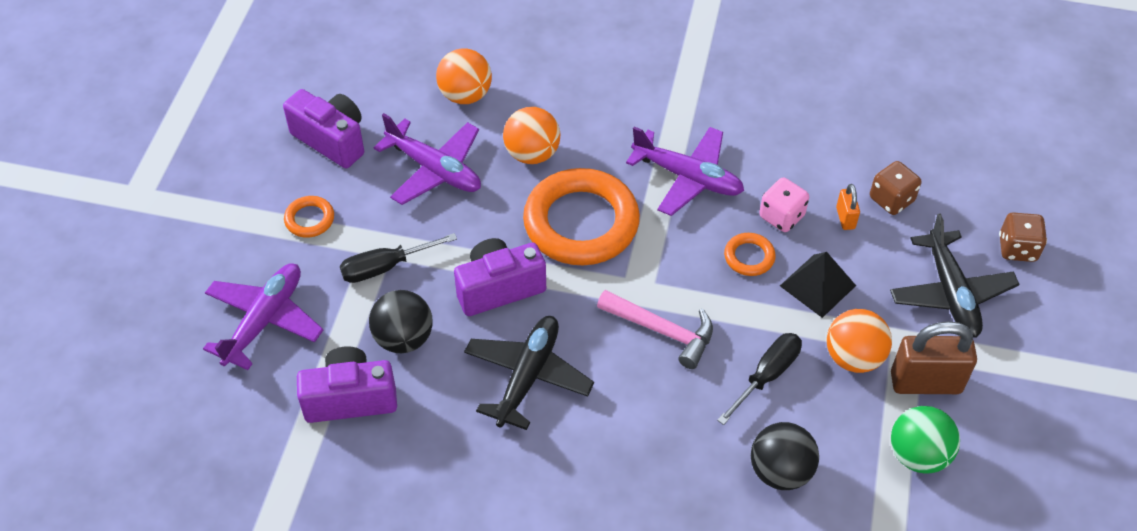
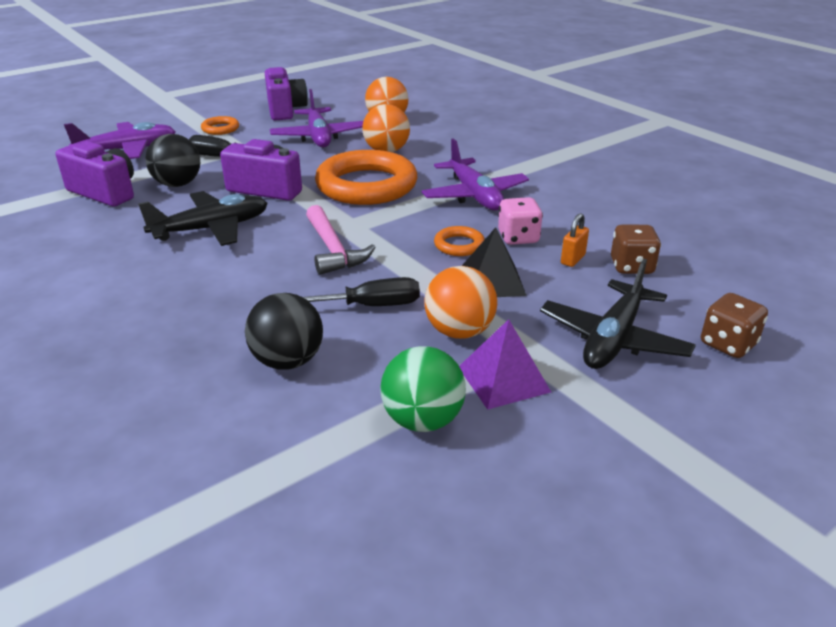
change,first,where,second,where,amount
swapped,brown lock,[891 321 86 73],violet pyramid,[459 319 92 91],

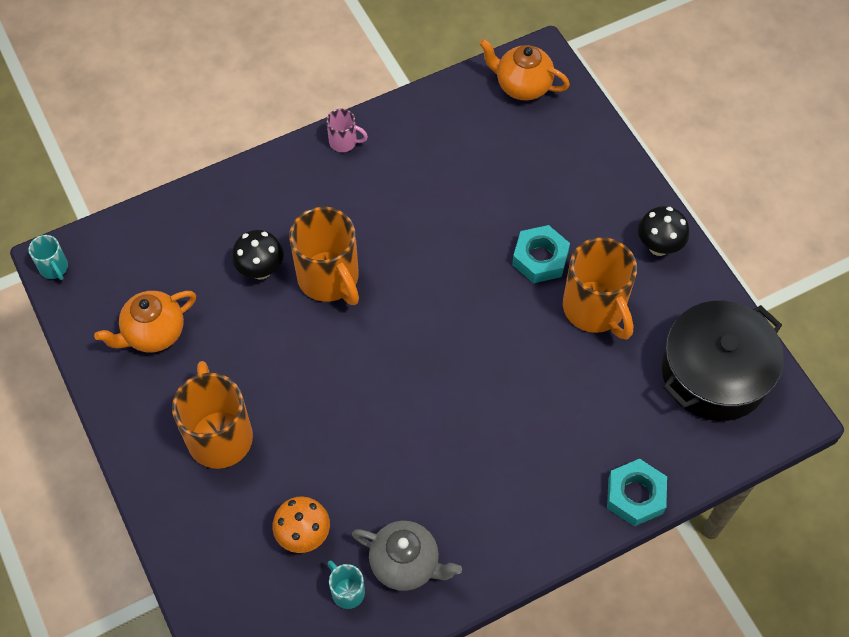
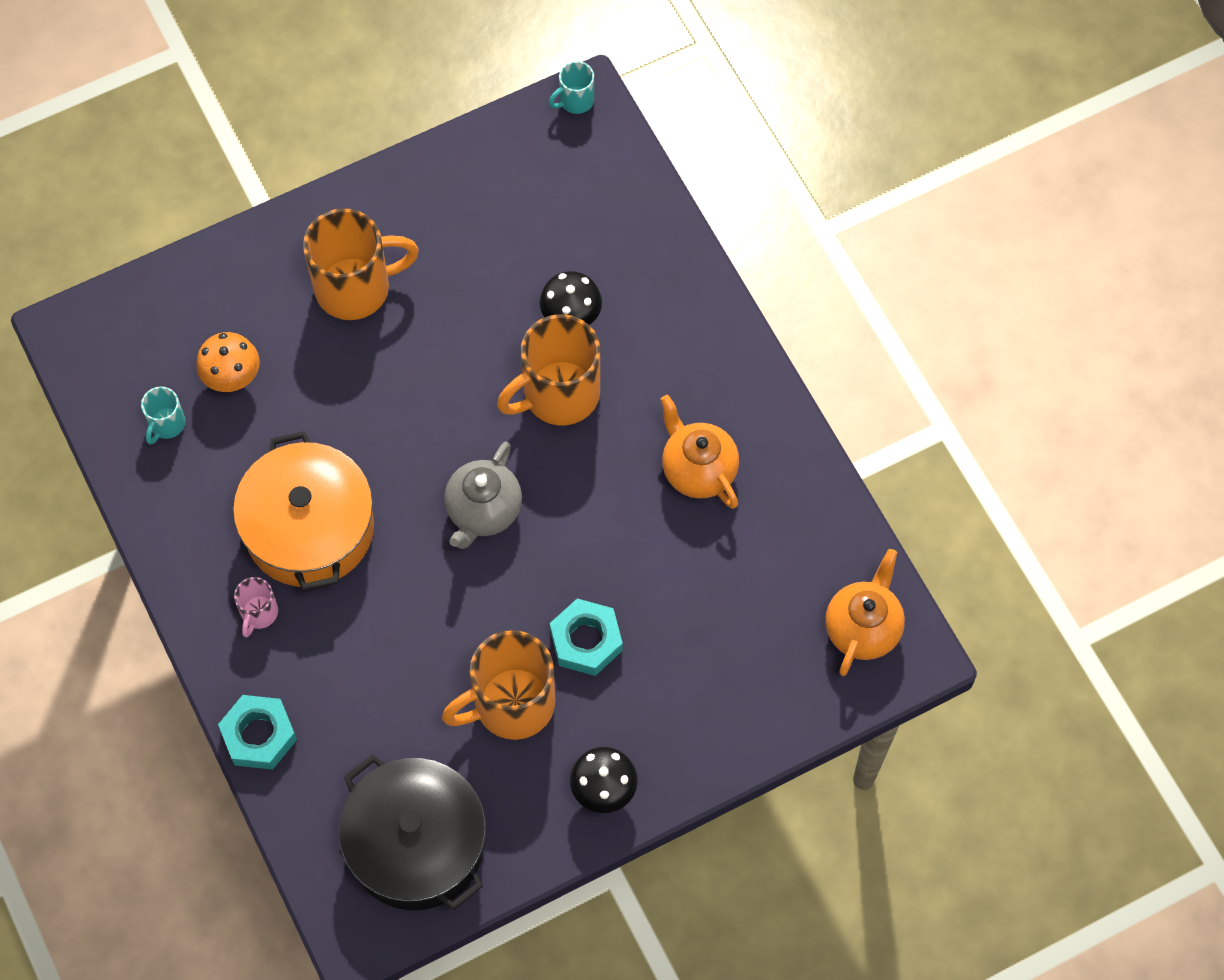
change,first,where,second,where,amount
new,,,bright orange stockpot,[233 431 141 160],
shifted,bright orange tea pot,[94 291 102 62],,[660 395 79 114],
shifted,rosy mug,[326 109 42 43],,[234 577 44 61],
shifted,gray tea pot,[352 521 110 70],,[444 441 78 108],
rotated,turquoise mug,[327 560 38 49],,[141 387 45 58],150 degrees clockwise

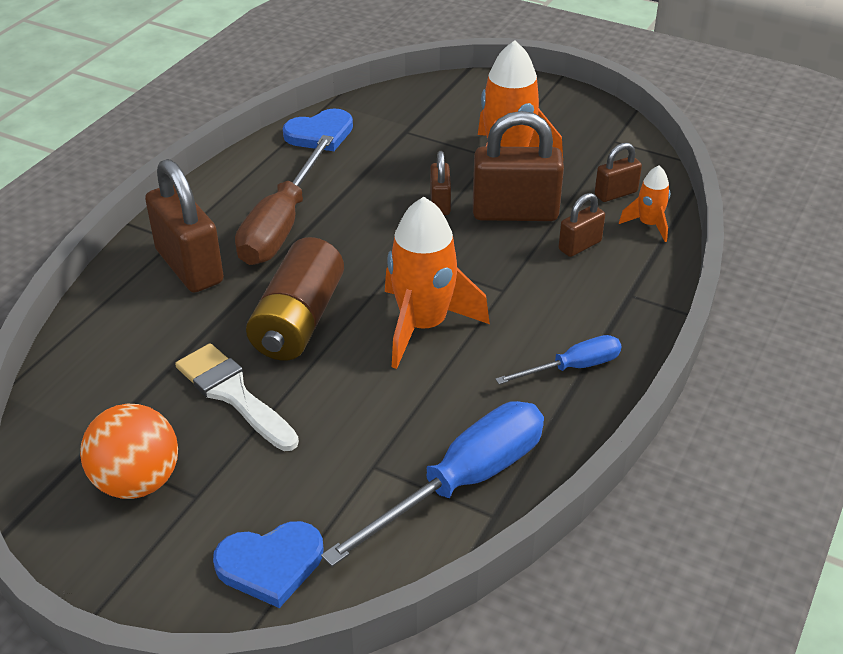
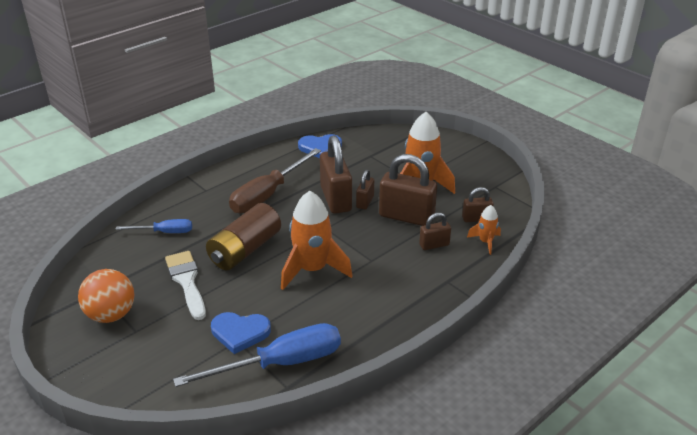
change,first,where,second,where,amount
shifted,brown lock,[145 159 79 134],,[320 135 32 79],
shifted,blue heart,[213 521 110 87],,[211 312 60 42],
shifted,blue flat screwdriver,[495 335 127 49],,[115 219 77 14],

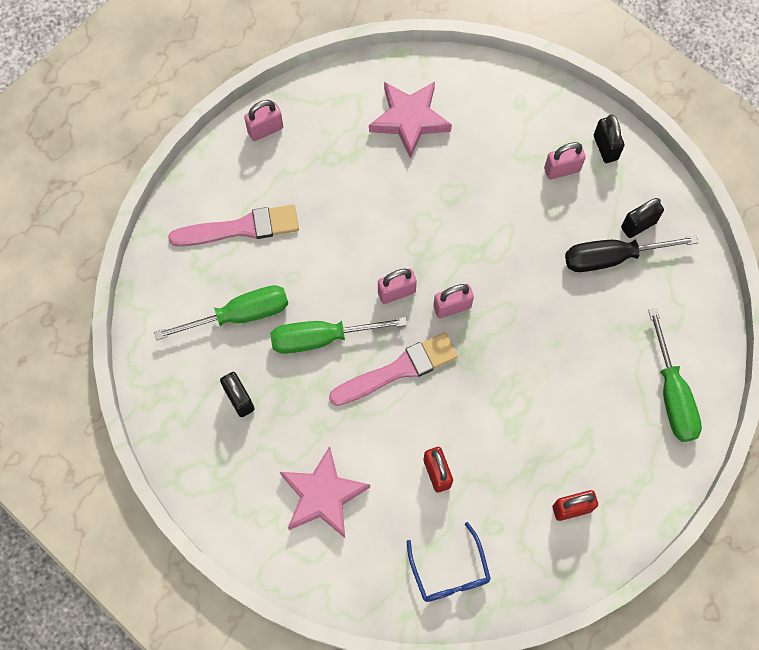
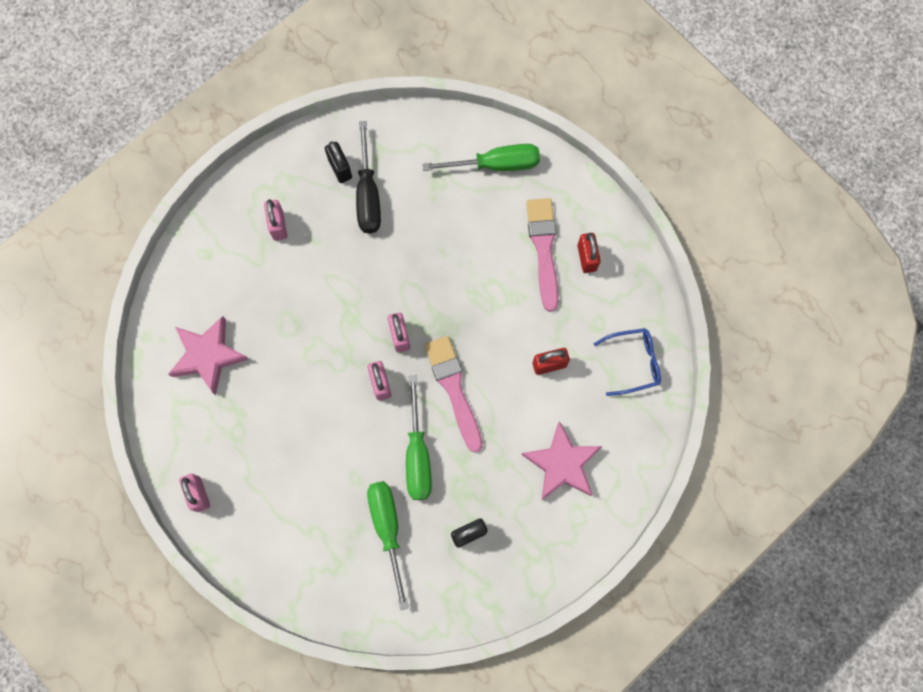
change,first,where,second,where,amount
gone,jet-black lock,[594 114 31 49],,,
shifted,rosy paint brush,[168 204 131 43],,[526 198 33 114],

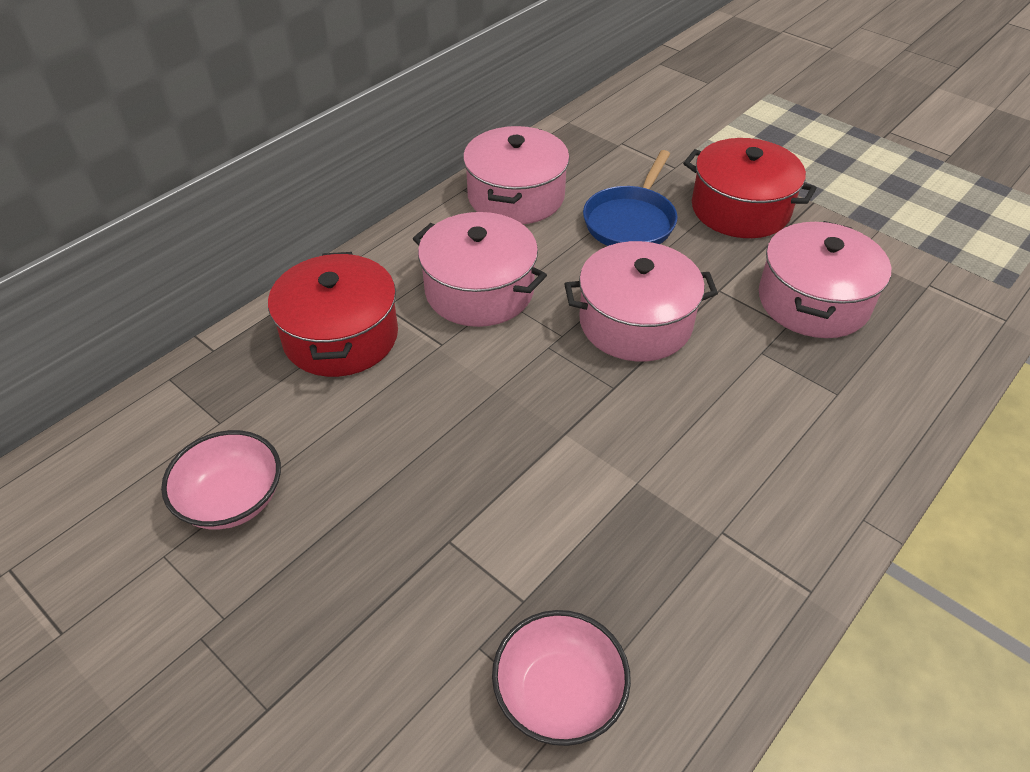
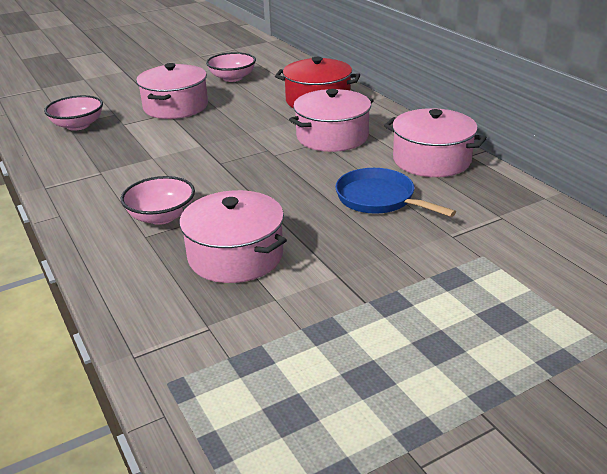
change,first,where,second,where,amount
gone,scarlet stockpot,[683 138 134 100],,,
new,,,rosy deep dish,[121 176 74 49],
shifted,rosy stockpot,[565 241 153 120],,[136 63 72 56],

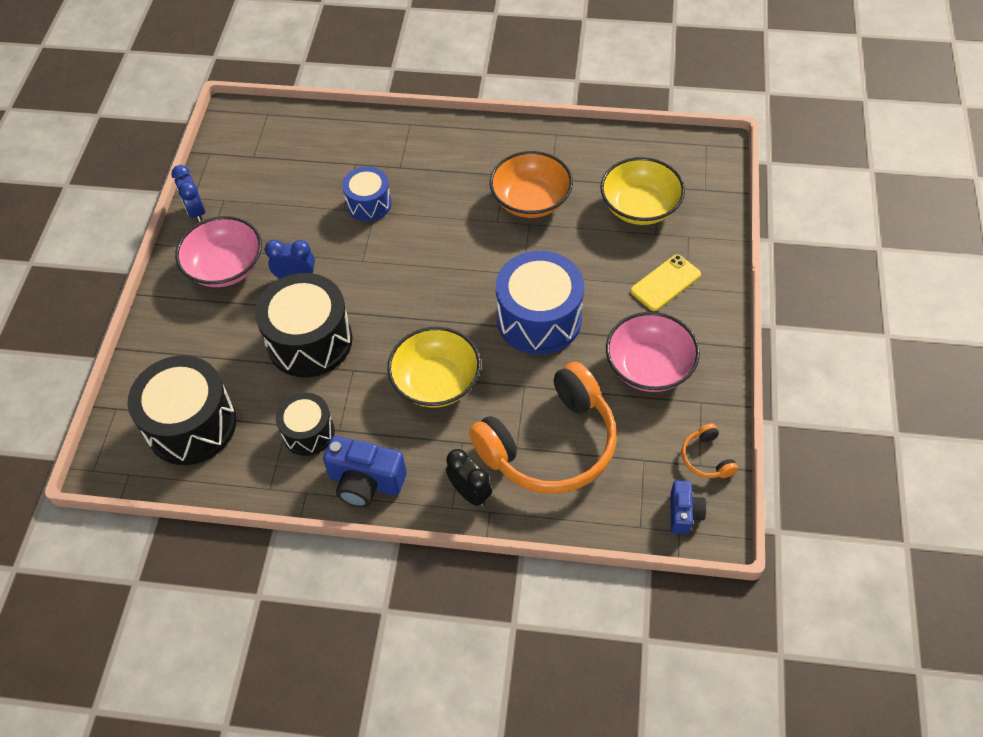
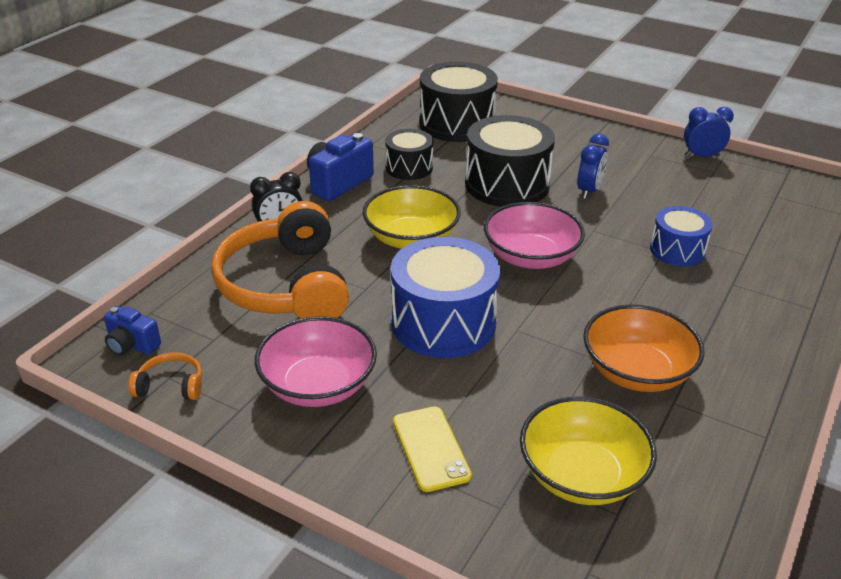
change,first,where,second,where,amount
shifted,rosy deep dish,[175 216 87 71],,[484 202 101 67],

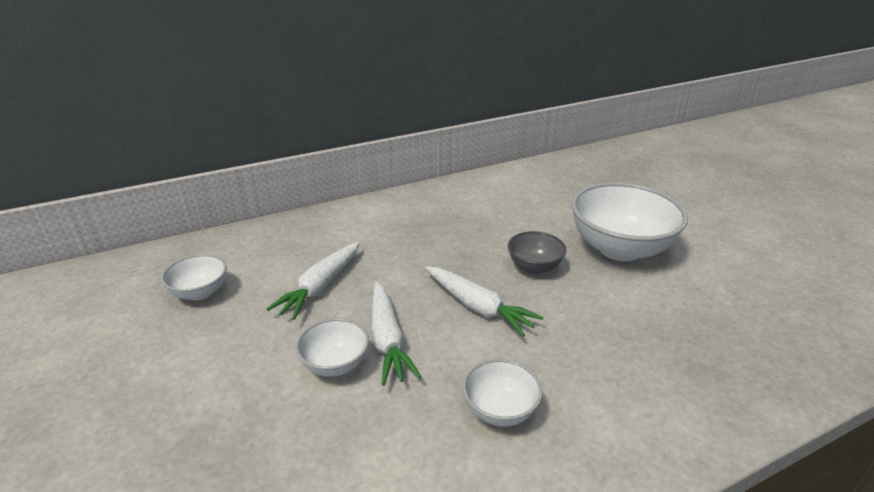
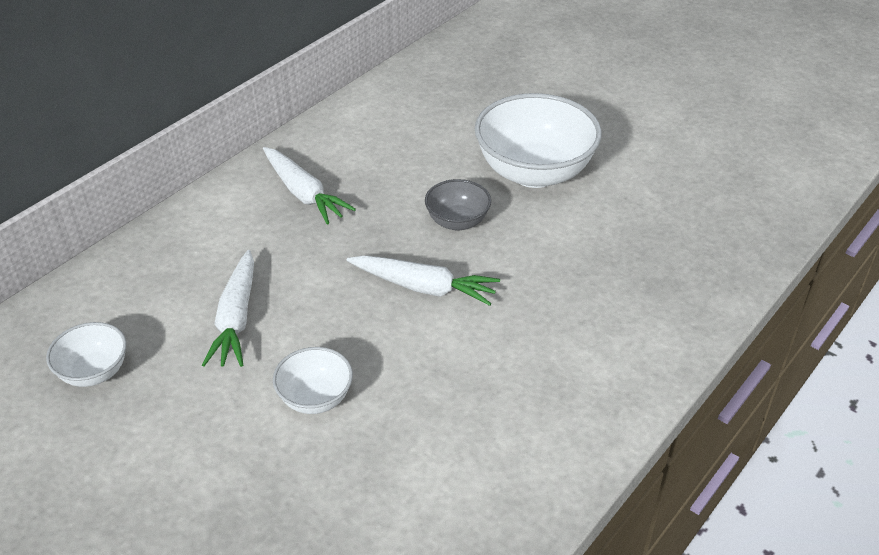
change,first,where,second,where,amount
gone,white deep dish,[463 359 80 67],,,
shifted,white carrot,[371 281 51 104],,[263 147 93 78],

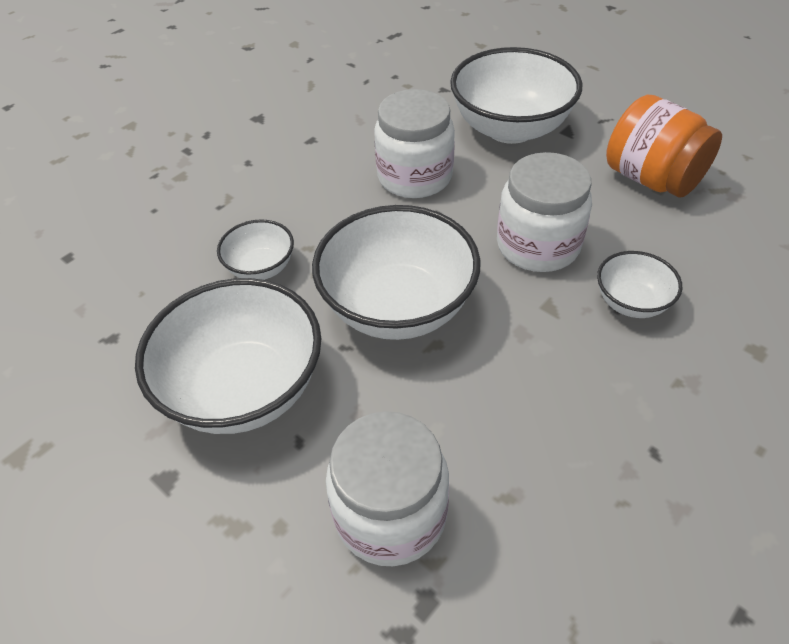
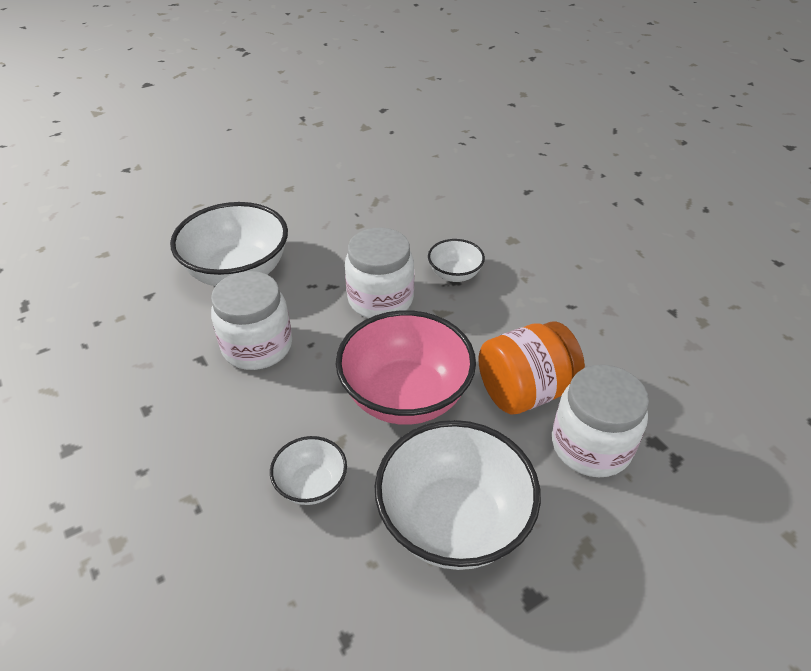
change,first,where,second,where,amount
shifted,bright orange jam jar,[606 95 116 103],,[478 321 107 94],
repainted,white deep dish,[312 205 168 135],rosy deep dish,[336 310 140 115],

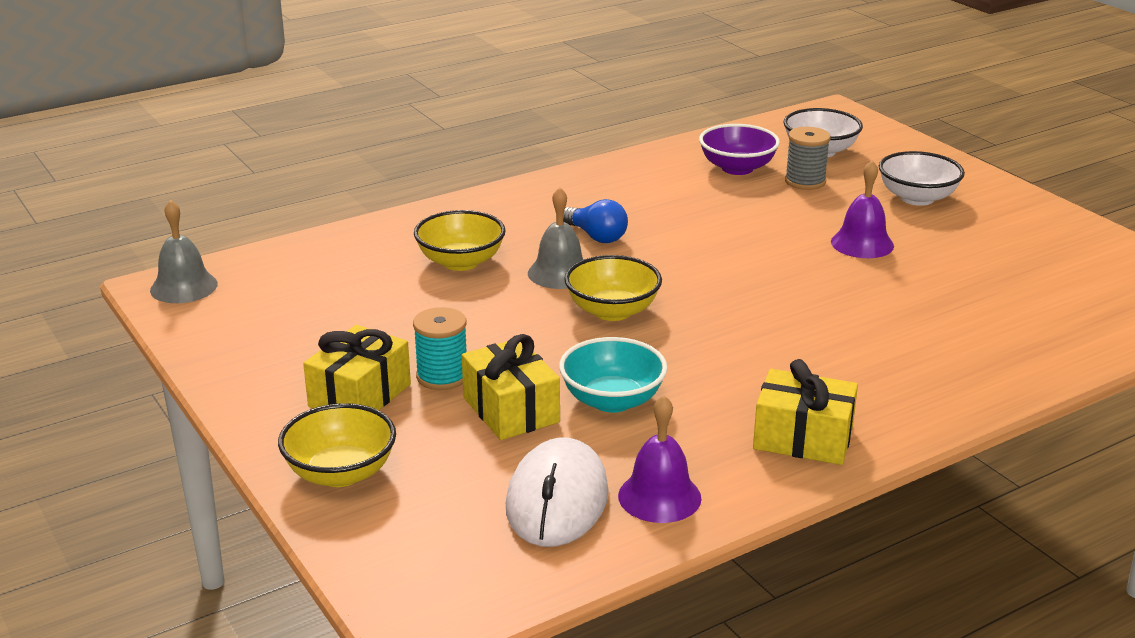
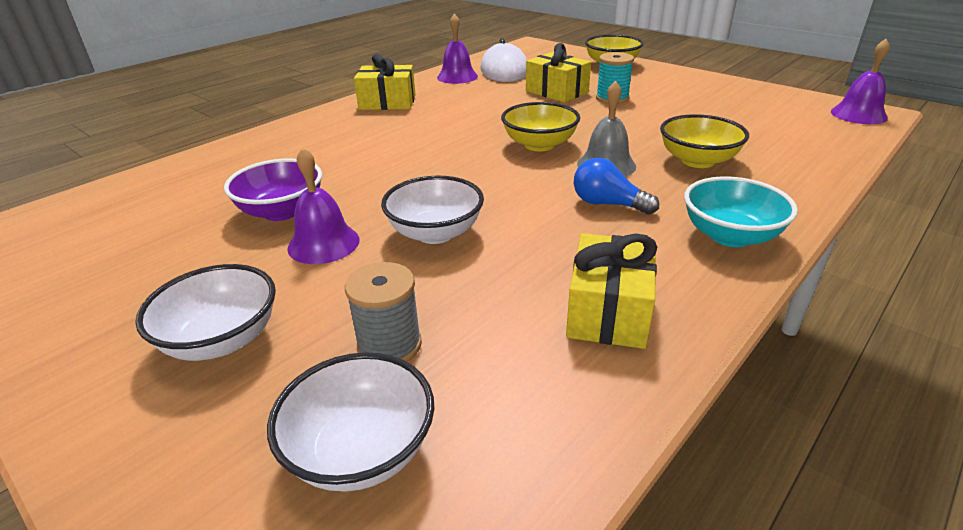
change,first,where,second,where,amount
new,,,white deep dish,[381 176 103 68],
shifted,bright yellow gift,[303 325 108 85],,[566 233 91 116],
shifted,turquoise deep dish,[559 337 108 76],,[684 176 114 71],
shifted,violet deep dish,[699 124 81 51],,[224 158 98 63],
repainted,gray bell,[150 200 68 103],violet bell,[831 39 59 85],

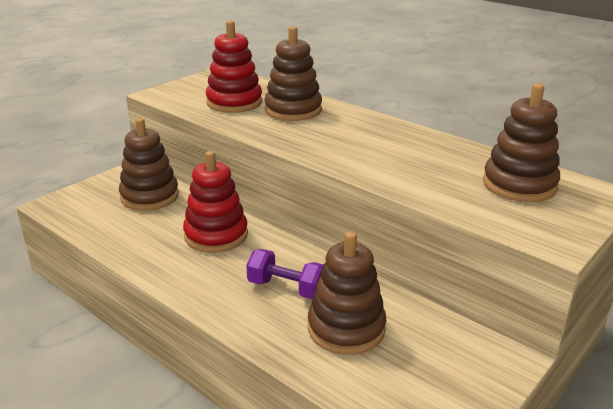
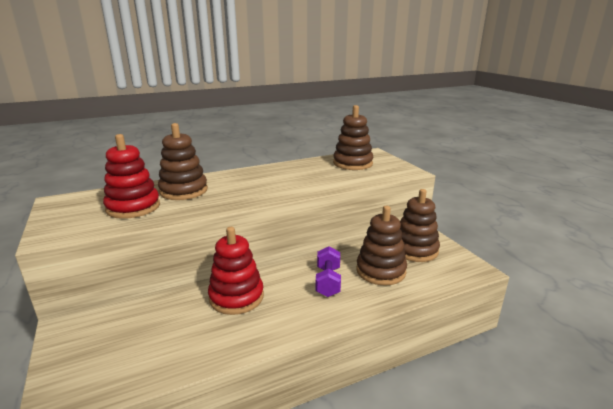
change,first,where,second,where,amount
shifted,brown stacking toy,[119 118 60 93],,[400 189 40 73],
rotated,violet hand weight,[246 249 77 50],,[316 246 25 51],45 degrees counterclockwise

